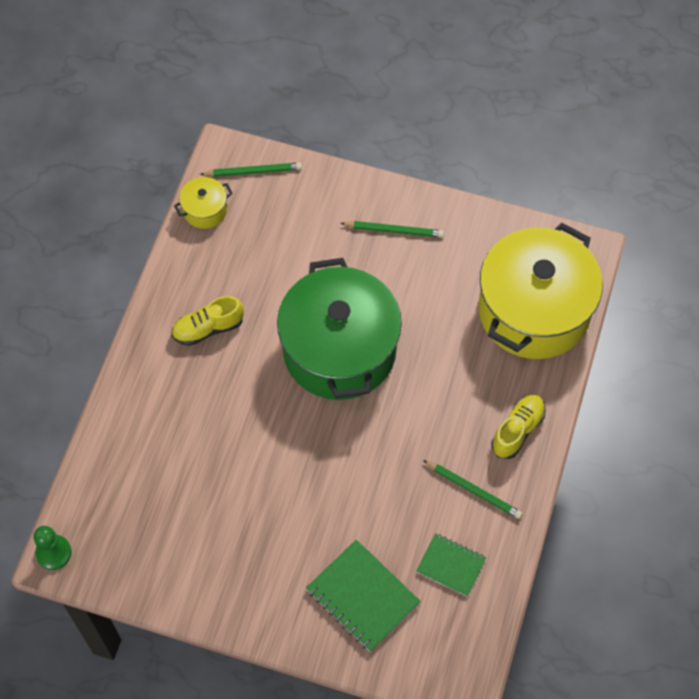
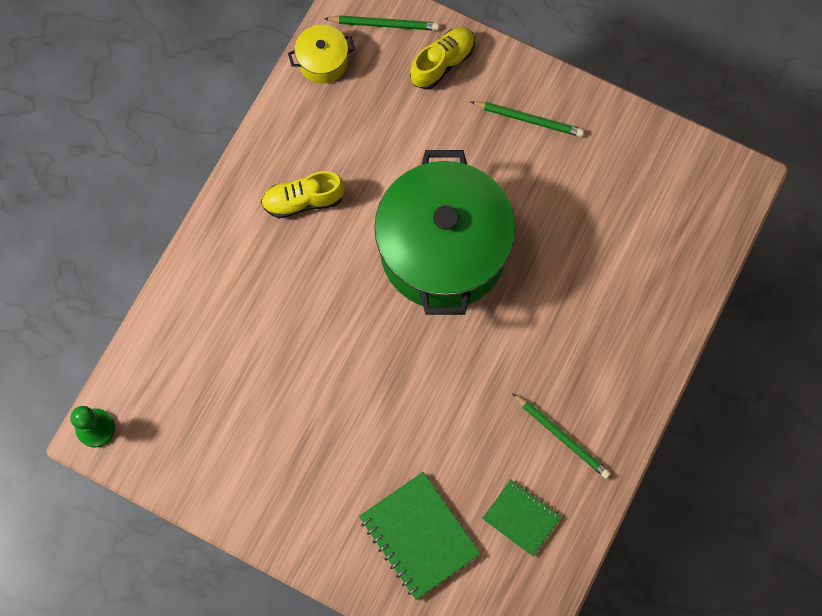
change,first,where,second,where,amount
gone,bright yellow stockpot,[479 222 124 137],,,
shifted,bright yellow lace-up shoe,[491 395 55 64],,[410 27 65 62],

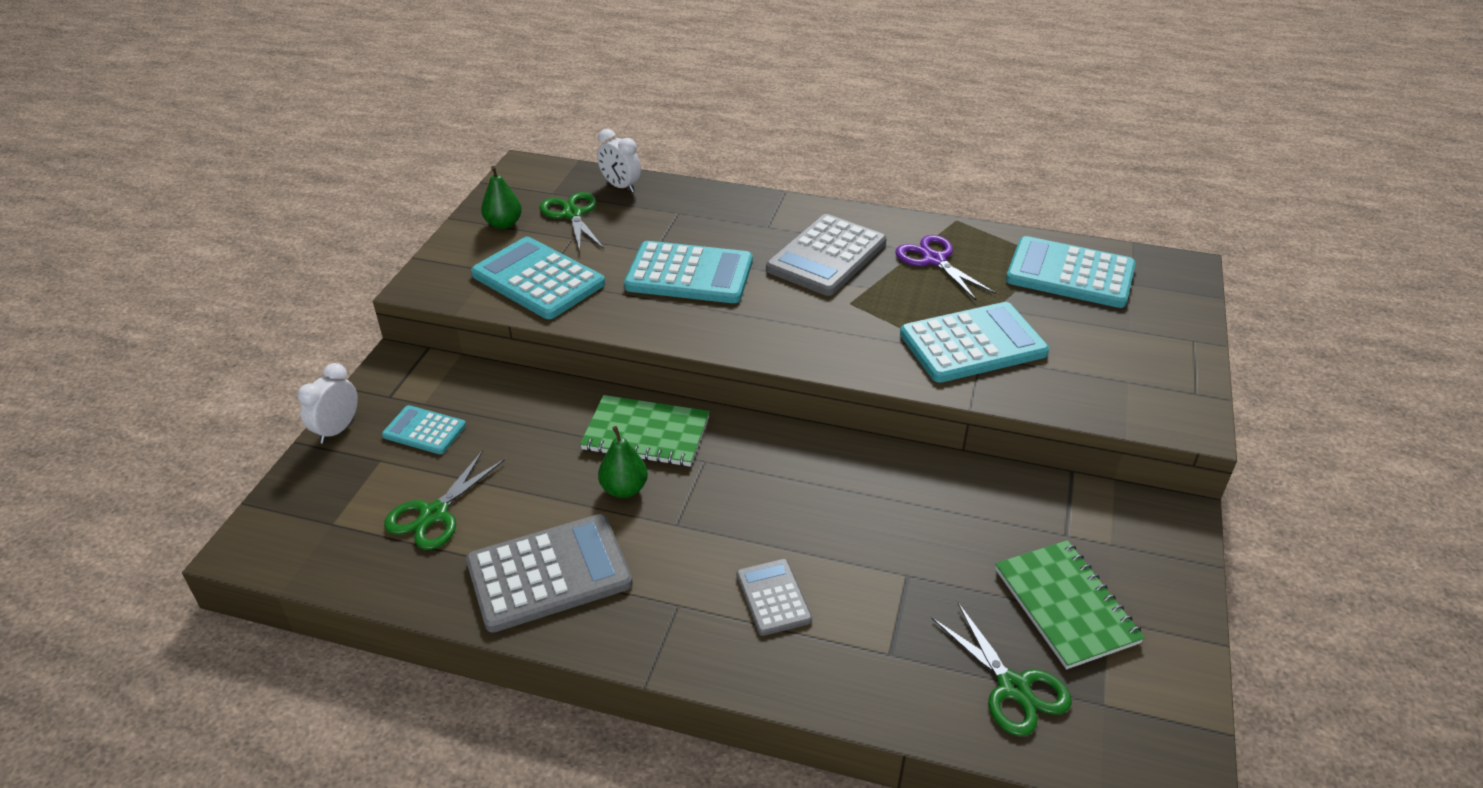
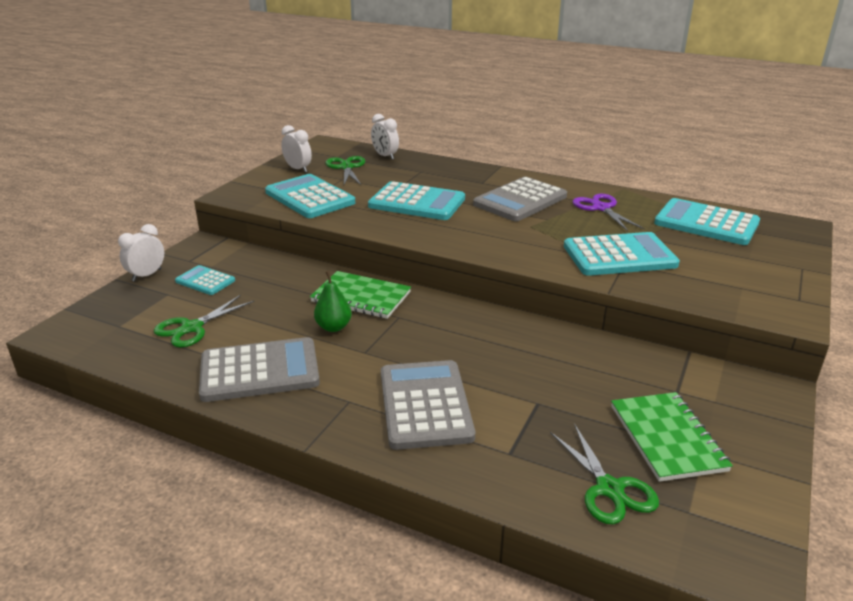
change,first,where,second,where,amount
swapped,green toy pear,[481 166 41 63],white bedside clock,[281 125 31 48],
scaled,gray calculator,[736 559 76 77],,[381 360 94 90],x1.84

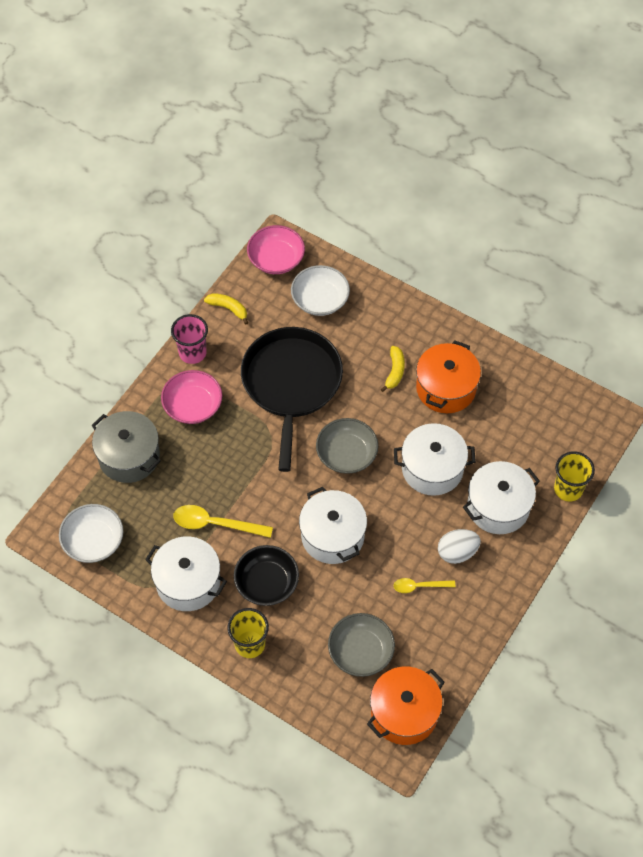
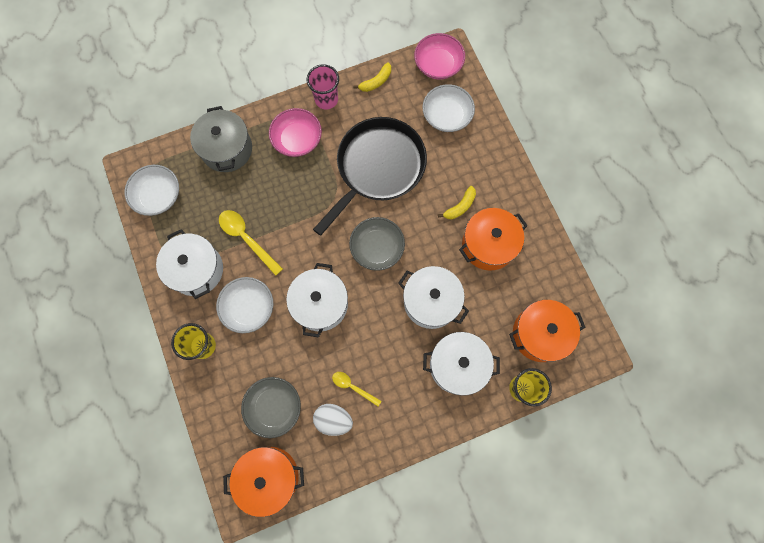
change,first,where,second,where,amount
new,,,bright orange stockpot,[509 300 76 62],
shifted,white egg shape,[438 529 43 35],,[313 404 40 32],
repainted,jet-black deep dish,[234 545 65 61],white deep dish,[216 277 57 56],
rotated,bright yellow banana,[204 293 44 32],,[353 62 38 30],75 degrees clockwise

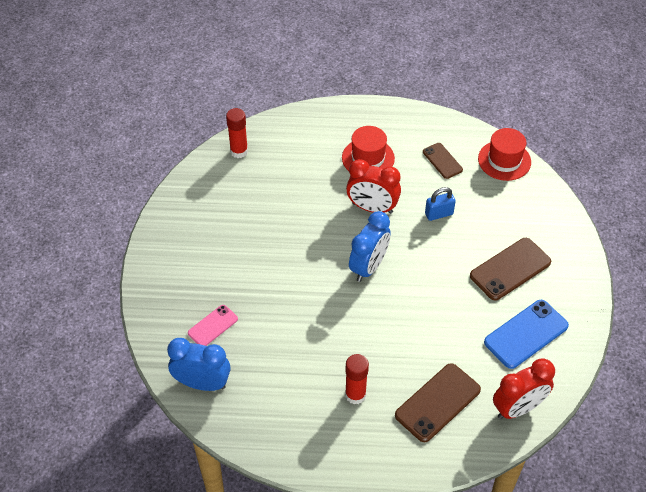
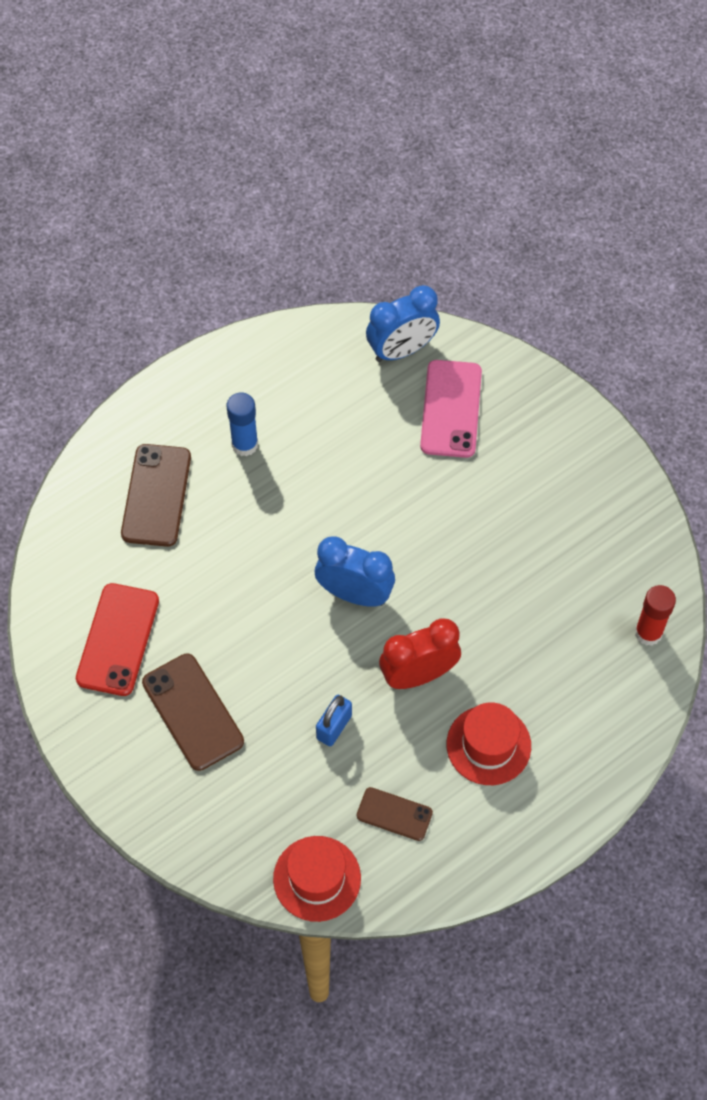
change,first,where,second,where,amount
gone,scarlet bedside clock,[493 358 62 61],,,
repainted,scarlet glue,[345 354 24 50],blue glue,[227 392 31 64],
repainted,blue mobile phone,[484 300 85 69],scarlet mobile phone,[76 583 83 113],
rotated,blue bedside clock,[349 211 42 71],,[315 536 80 71],120 degrees clockwise
rotated,brown mobile phone,[470 238 81 62],,[142 654 102 117],45 degrees counterclockwise
scaled,rosy mobile phone,[188 305 50 41],,[420 360 62 98],x1.68

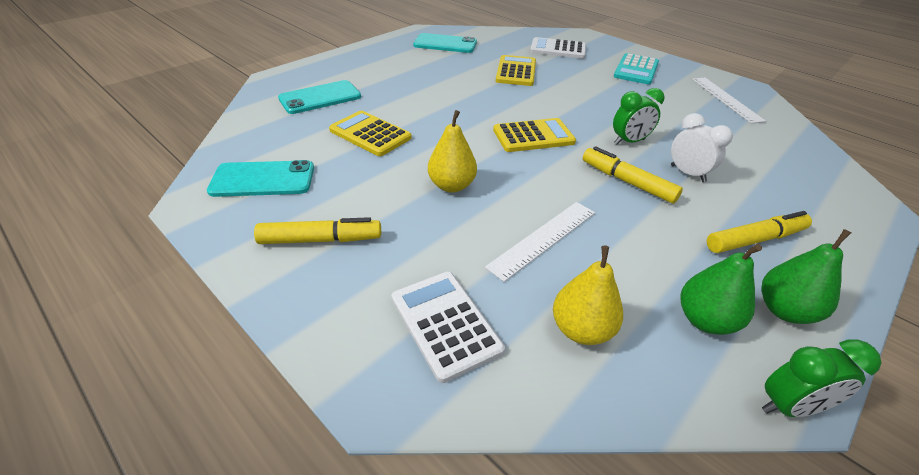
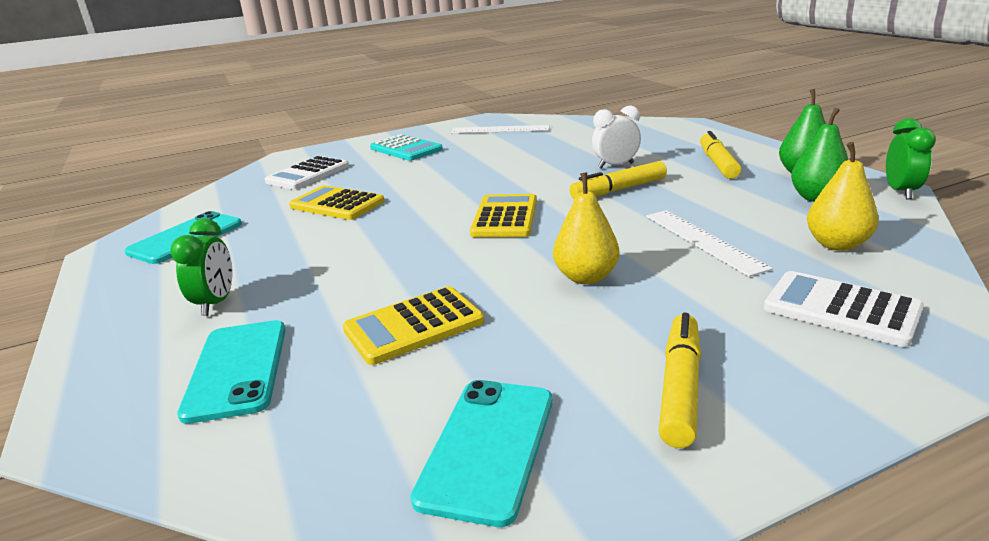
change,first,where,second,where,amount
shifted,green bedside clock,[613 88 52 56],,[170 219 63 97],
rotated,white calculator,[391 272 114 111],,[764 271 160 76],45 degrees clockwise

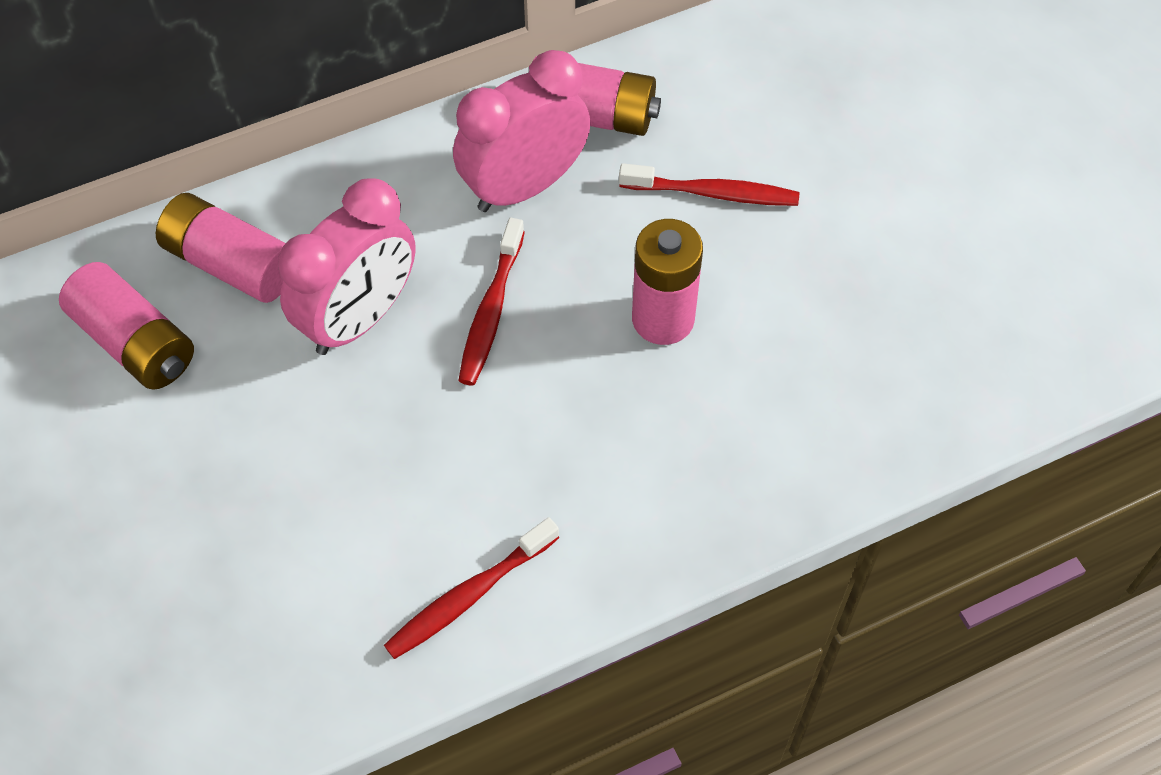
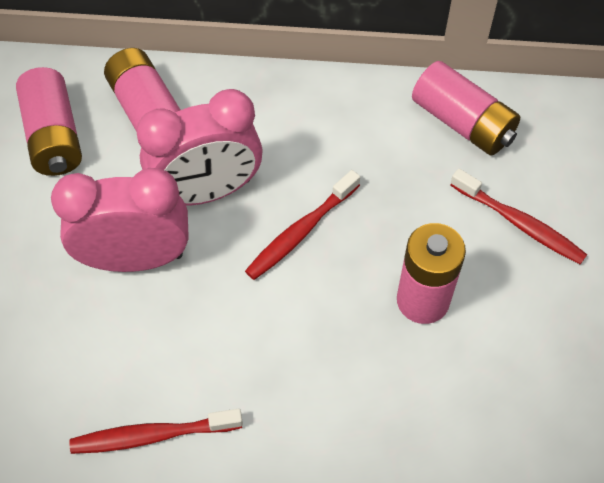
change,first,where,second,where,amount
shifted,rosy bedside clock,[453 50 138 162],,[51 168 137 104],

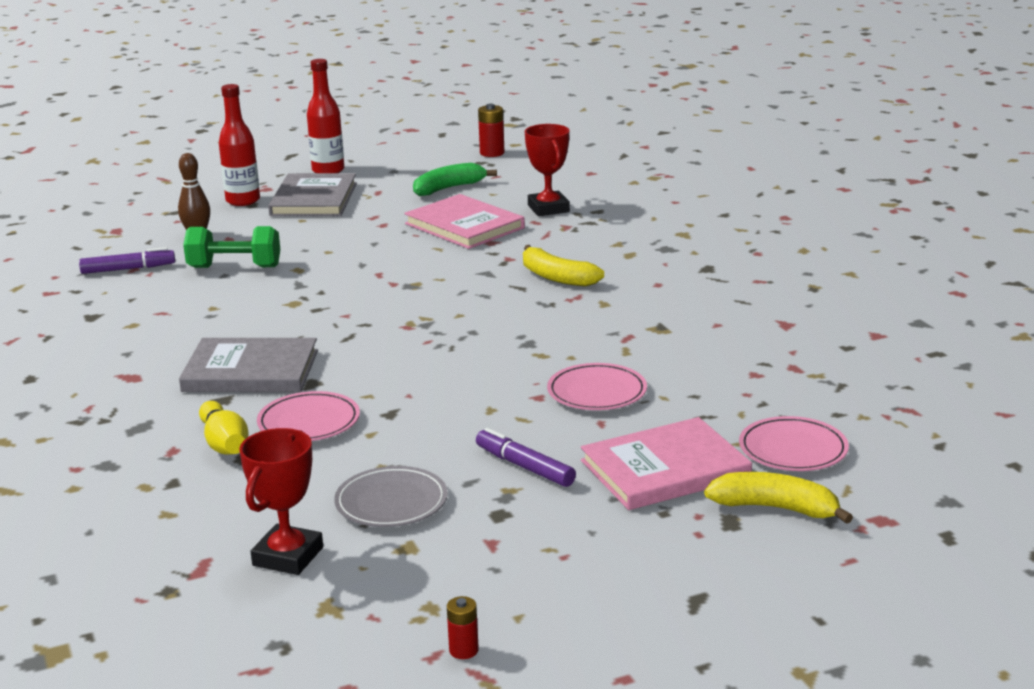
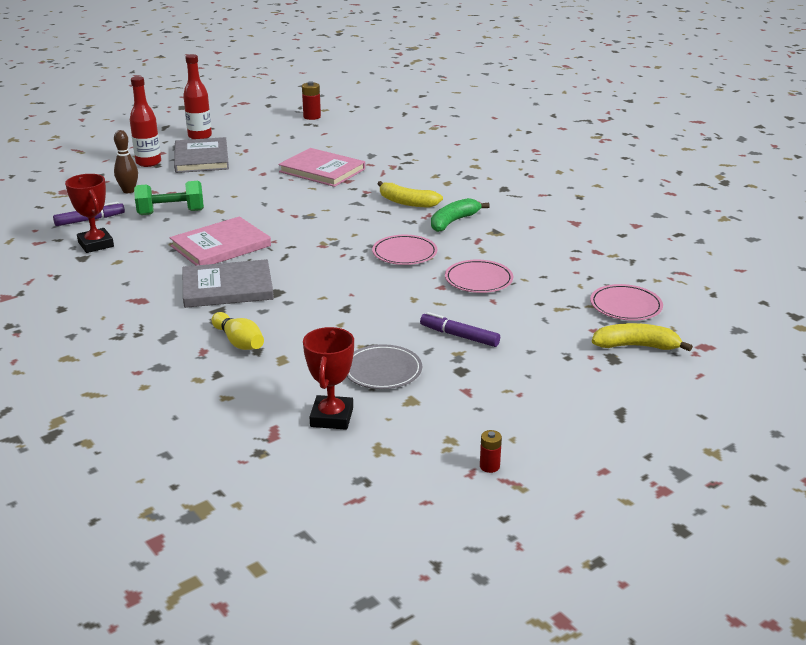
change,first,where,second,where,amount
shifted,rosy plate,[257 391 103 50],,[372 235 65 30],
shifted,green banana,[413 163 84 33],,[431 198 59 34],
shifted,scarlet trophy,[525 124 45 92],,[65 174 49 79],
shifted,rosy hardback,[581 417 171 93],,[170 216 101 49],

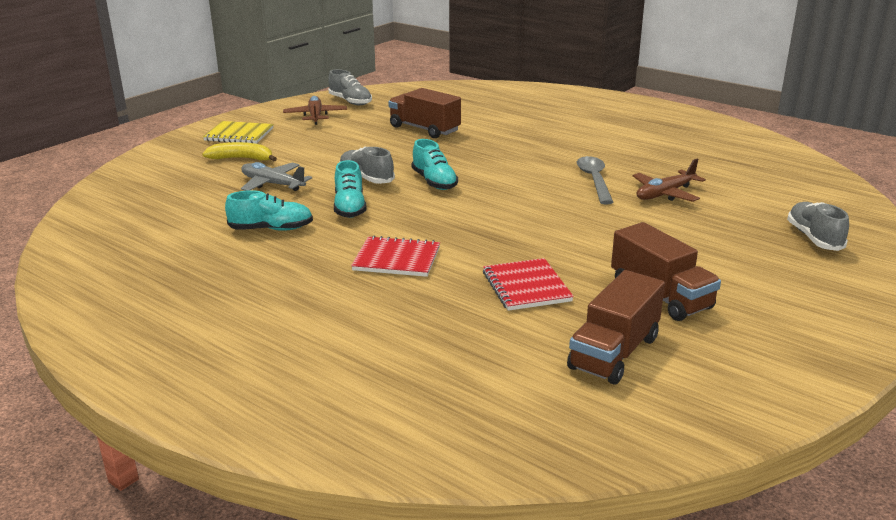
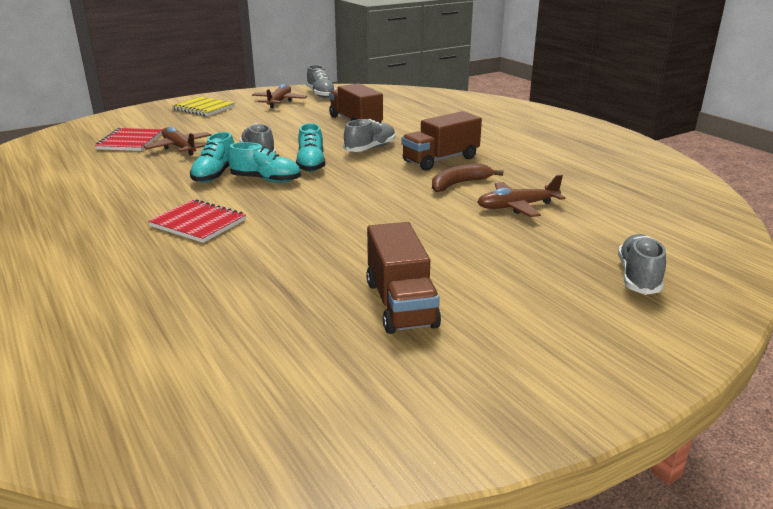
change,first,where,second,where,amount
gone,bright yellow banana,[202 142 75 19],,,
new,,,gray lace-up shoe,[343 119 52 33],
shifted,turquoise lace-up shoe,[225 190 88 41],,[228 142 73 41],
shifted,scarlet notepad,[483 258 91 53],,[95 128 68 23],
shifted,brown toy truck,[567 270 98 115],,[401 111 81 60],
swapped,gray teaspoon,[577 156 36 48],brown banana,[432 164 71 28],
repainted,gray plane,[241 162 71 29],brown plane,[143 127 69 28],

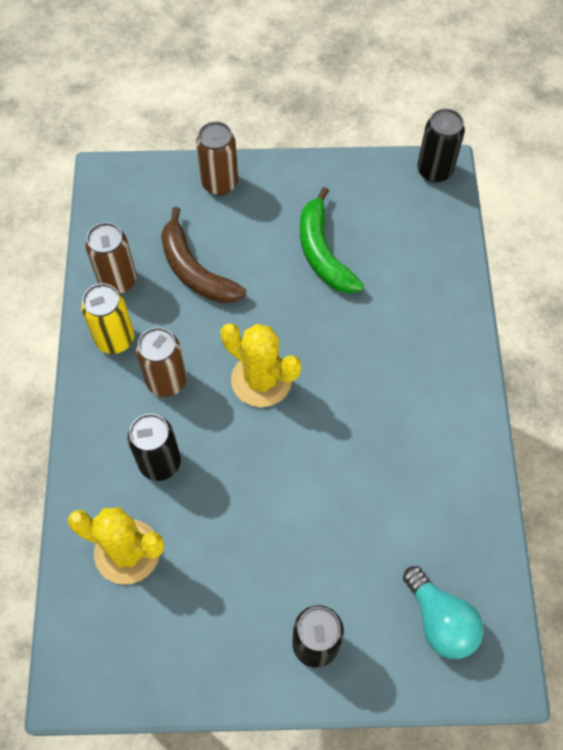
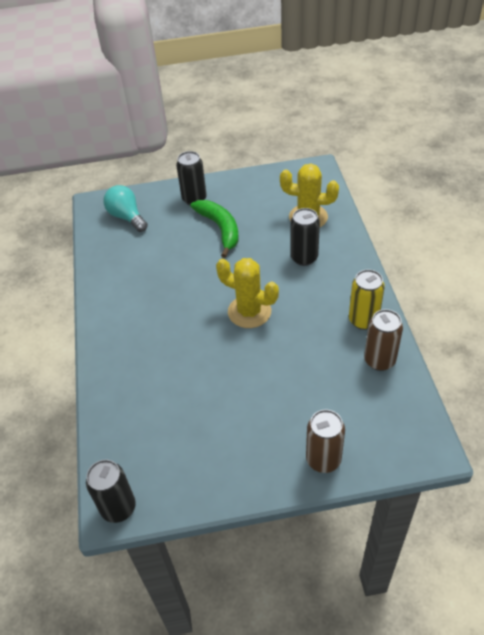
change,first,where,second,where,amount
gone,brown can,[136 327 51 70],,,
gone,brown banana,[161 207 85 96],,,
shifted,green banana,[300 187 64 107],,[190 200 48 58],

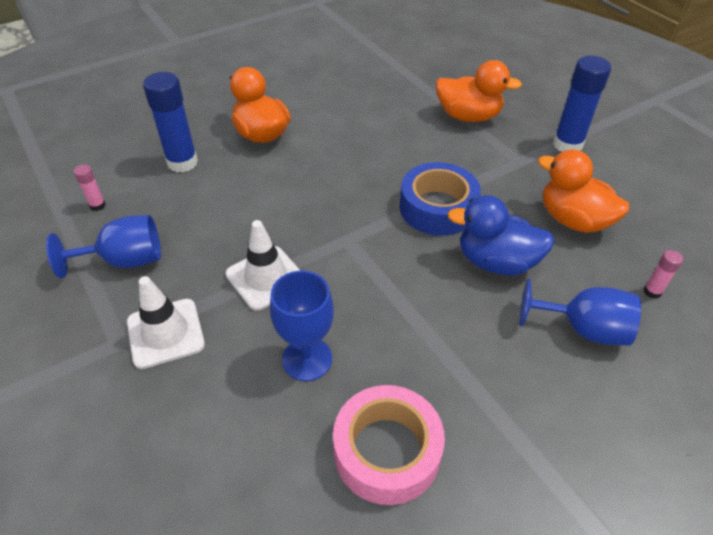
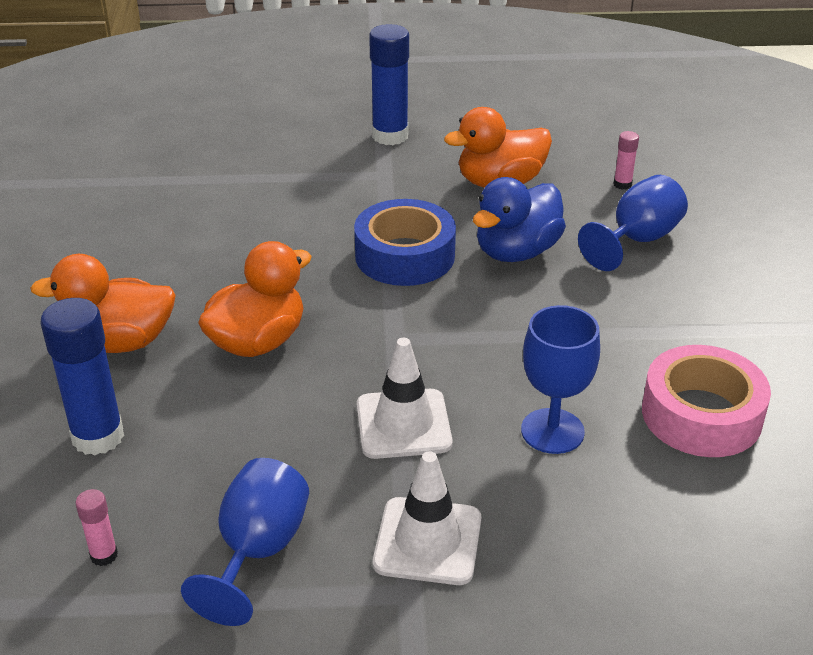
change,first,where,second,where,amount
shifted,bright orange toy duck,[436 60 86 62],,[198 241 114 116],

